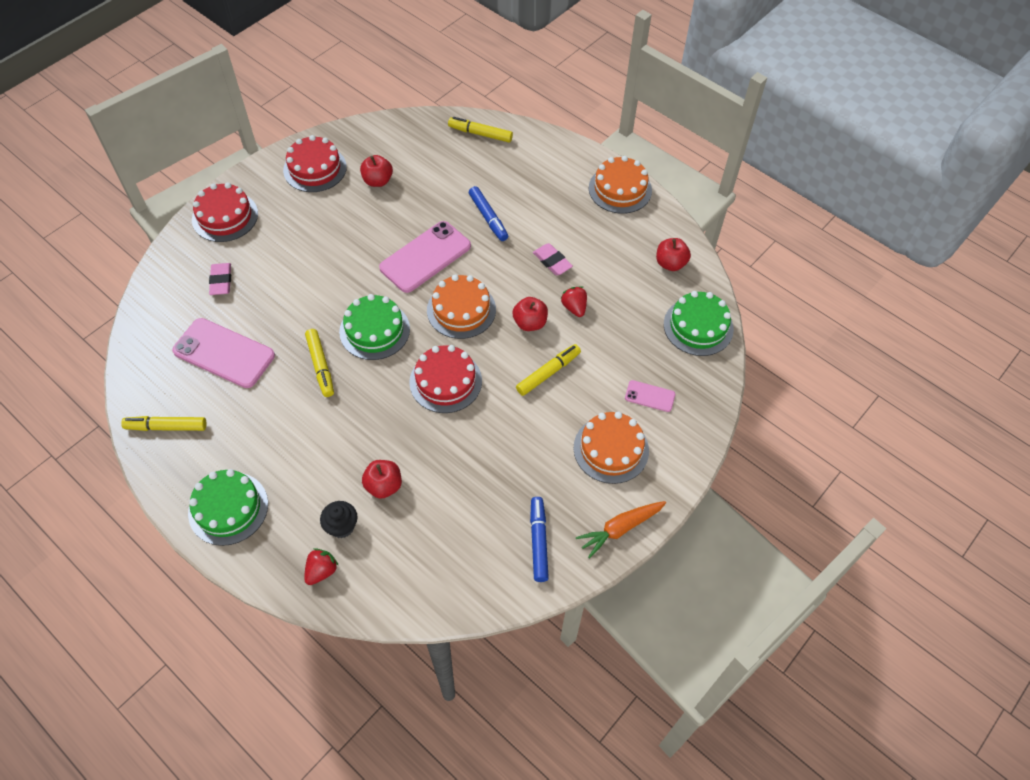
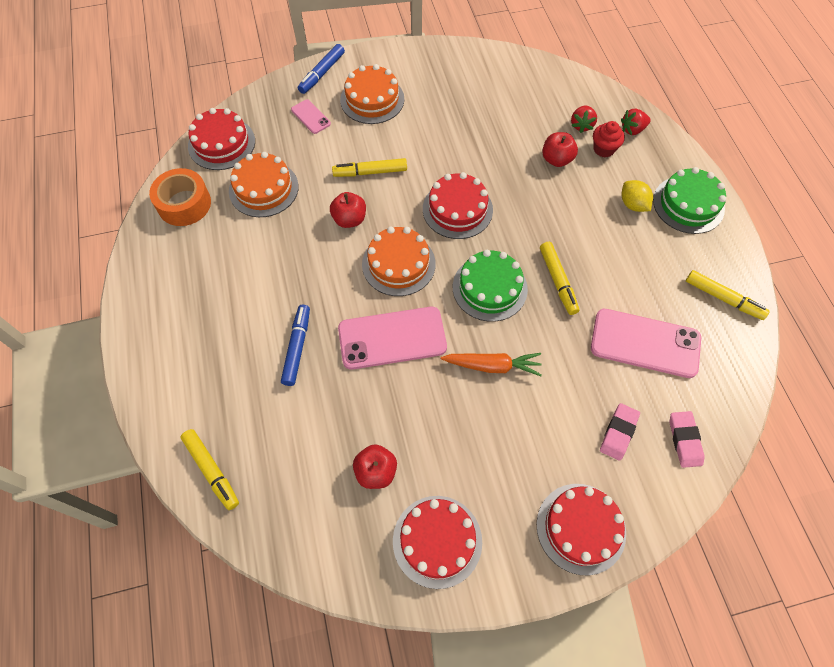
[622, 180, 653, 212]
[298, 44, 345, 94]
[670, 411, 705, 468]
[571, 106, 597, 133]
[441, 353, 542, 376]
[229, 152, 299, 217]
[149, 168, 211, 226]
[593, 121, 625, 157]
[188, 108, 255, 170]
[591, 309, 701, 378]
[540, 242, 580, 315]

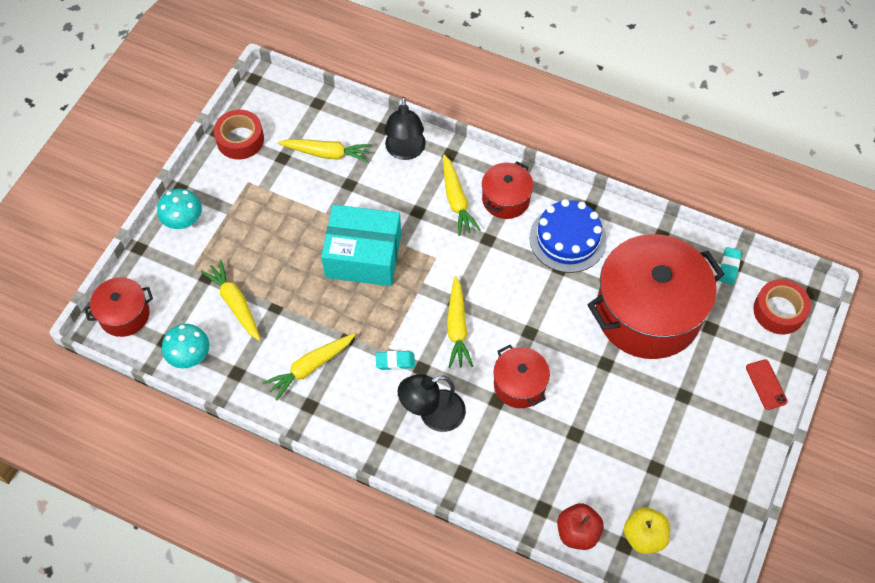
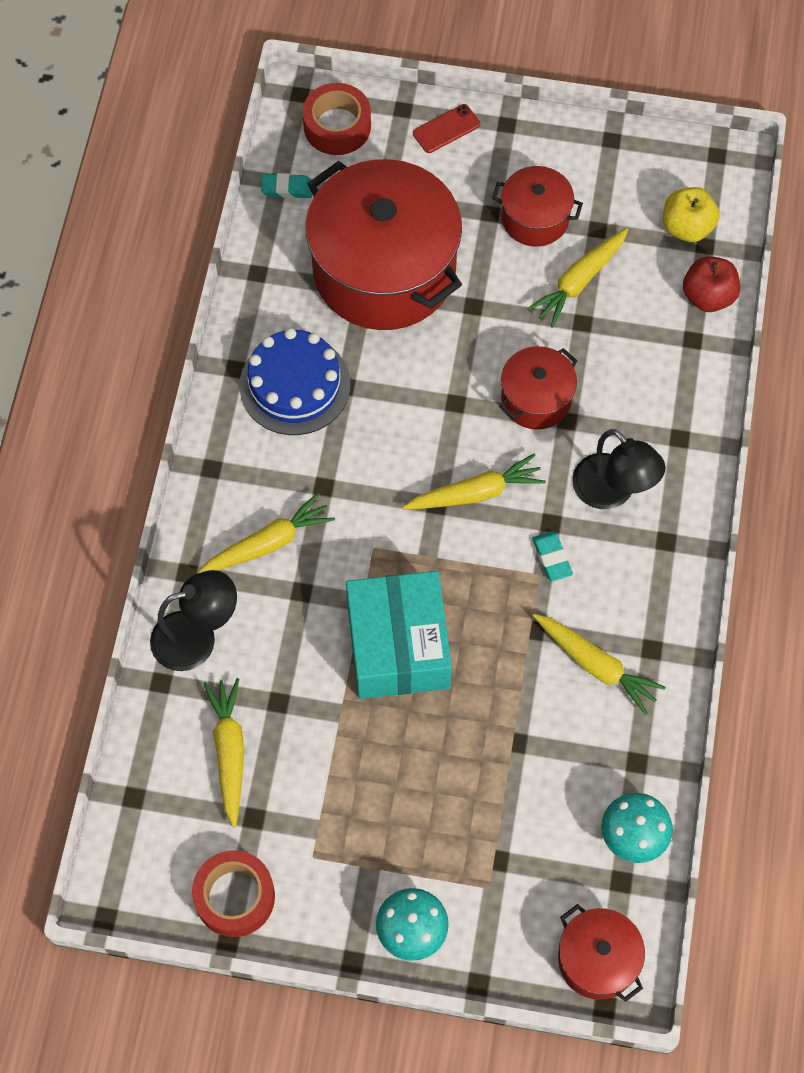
[527, 228, 628, 328]
[492, 166, 583, 246]

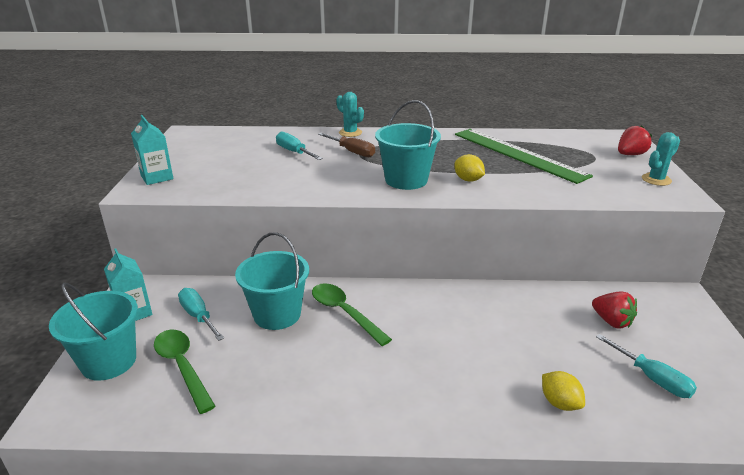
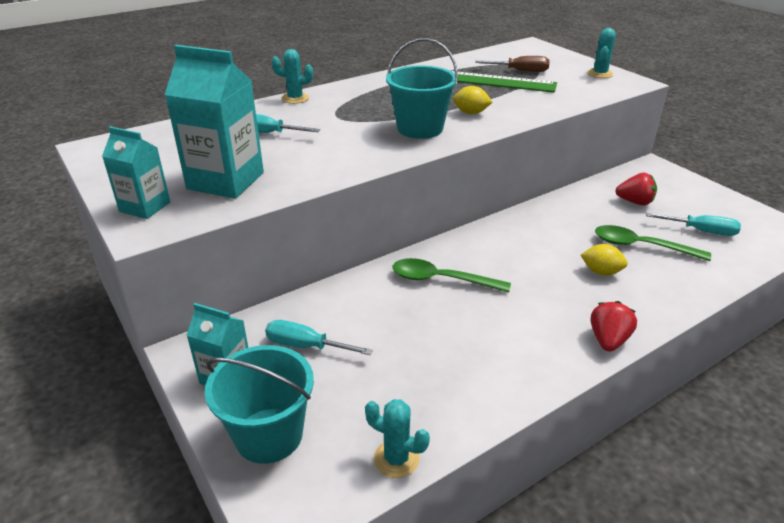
[235, 232, 309, 330] (first image)
[165, 45, 264, 199]
[365, 399, 430, 478]
[595, 225, 711, 261]
[476, 56, 549, 72]
[581, 244, 628, 276]
[591, 301, 637, 352]

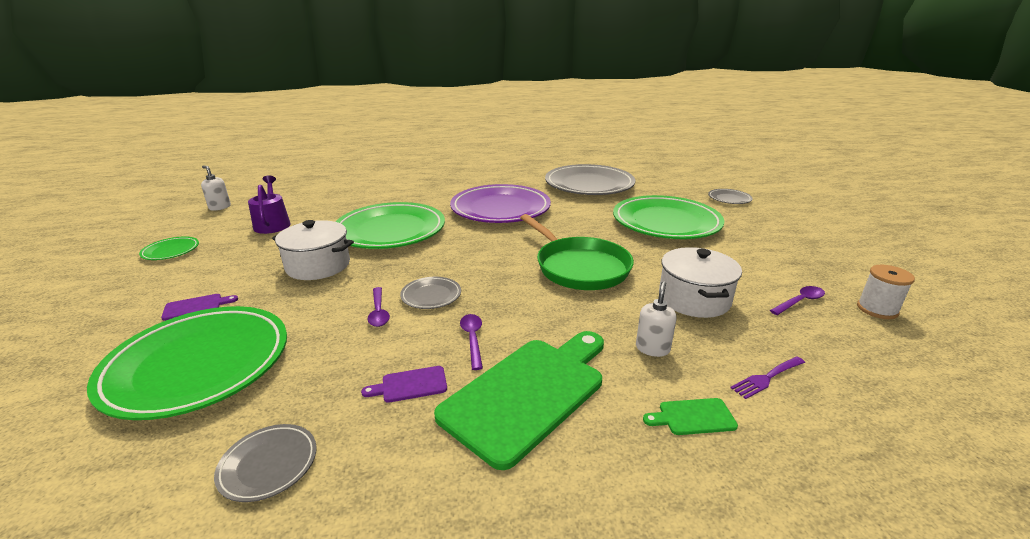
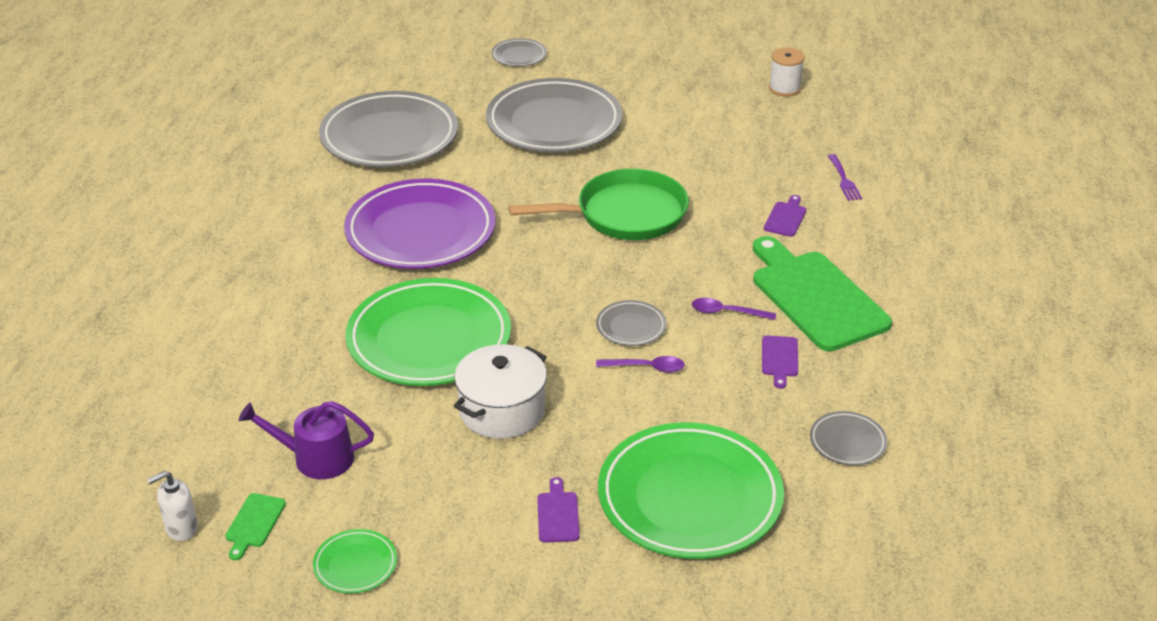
[659, 247, 742, 318] (first image)
[770, 286, 825, 315] (first image)
[225, 493, 286, 560]
[764, 195, 806, 237]
[486, 78, 622, 152]

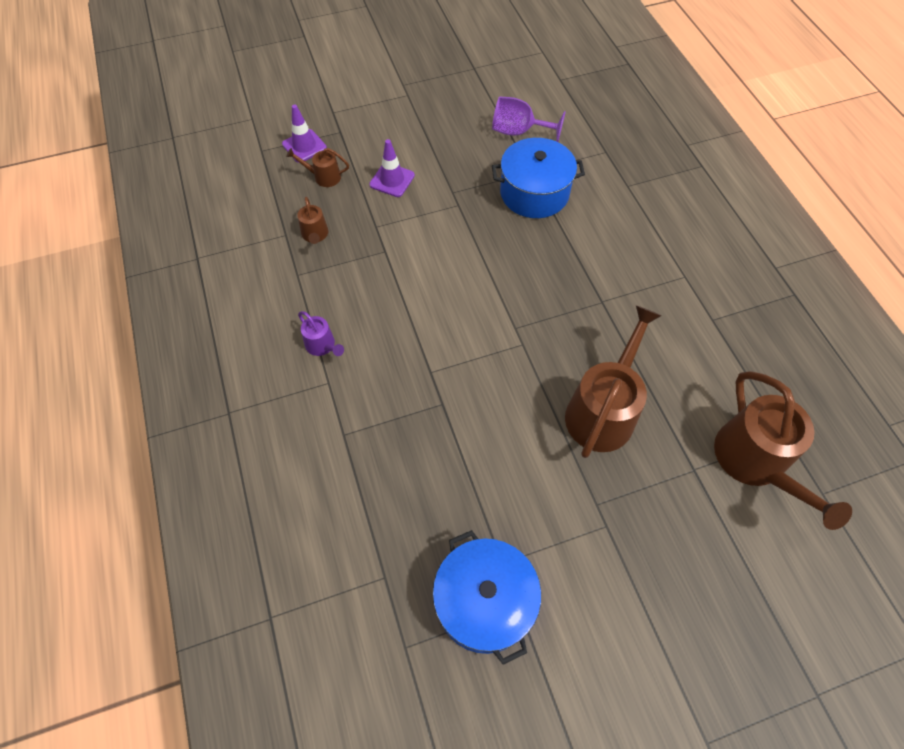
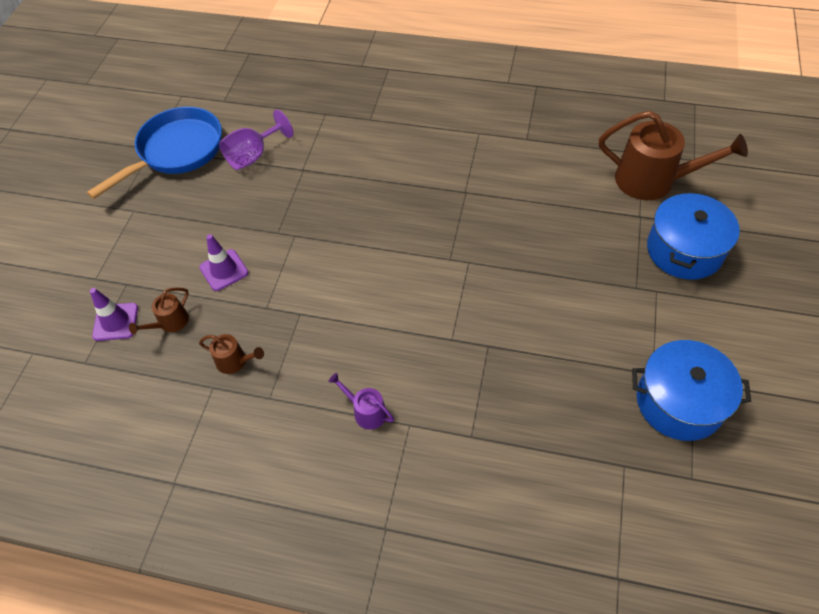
[565, 305, 662, 458] (first image)
[87, 107, 222, 199]
[647, 192, 740, 280]
[328, 373, 394, 430]

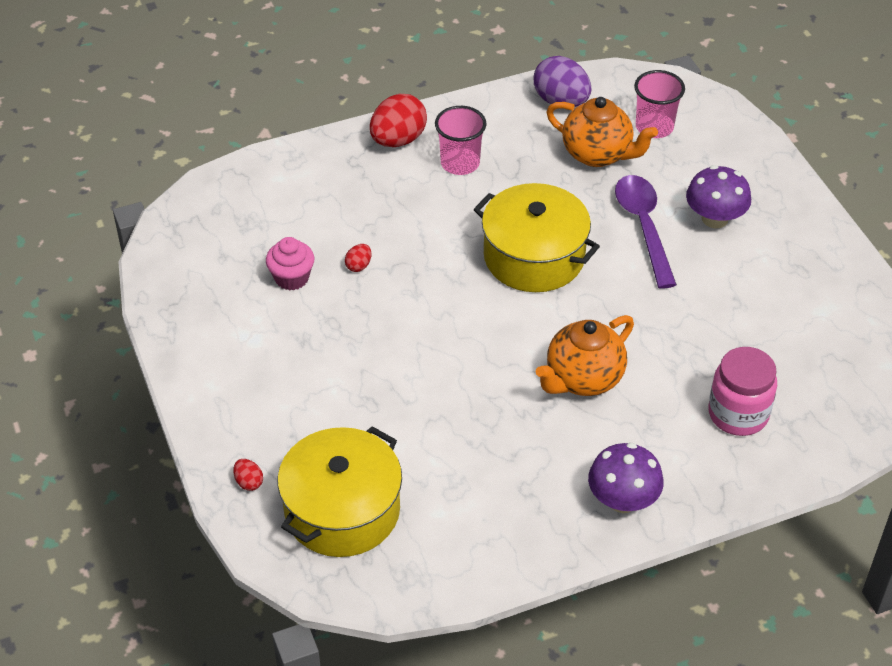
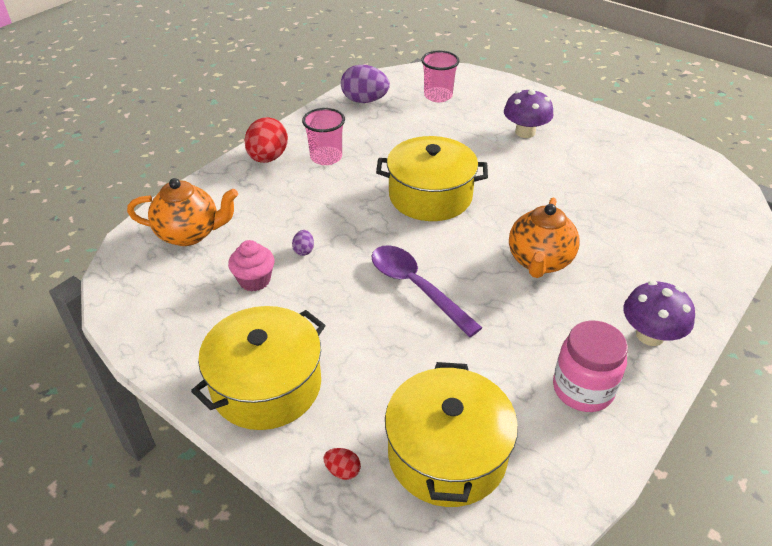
[191, 306, 326, 430]
[127, 178, 238, 246]
[372, 245, 482, 337]
[553, 321, 628, 412]
[292, 230, 314, 256]

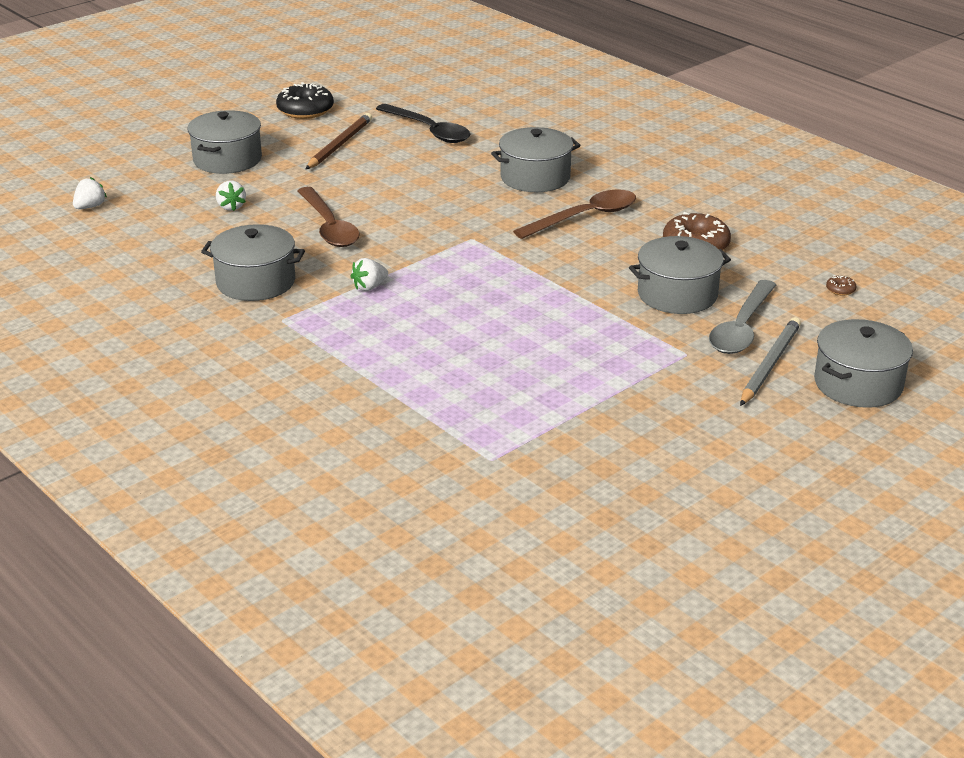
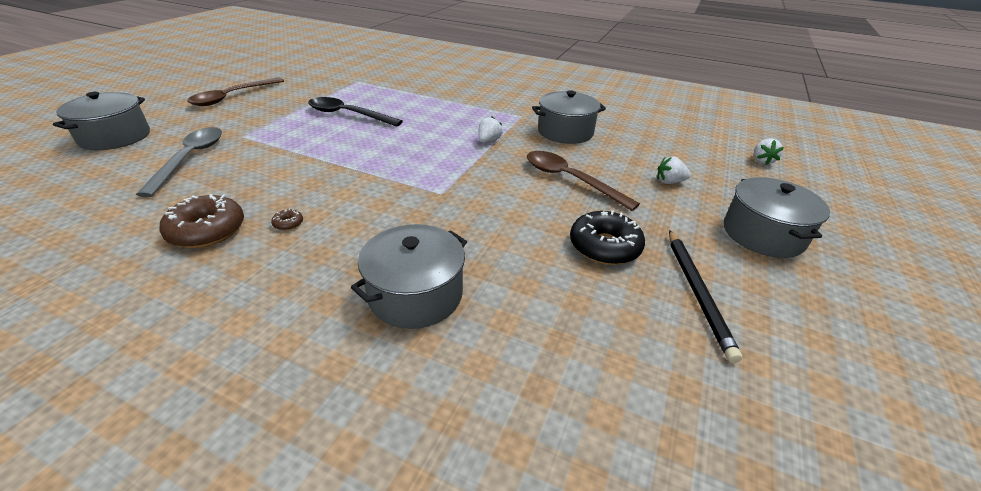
[629, 236, 731, 314] (first image)
[740, 317, 801, 406] (first image)
[570, 210, 645, 265]
[308, 97, 403, 127]
[187, 78, 284, 106]
[271, 209, 303, 231]
[669, 230, 742, 363]
[657, 156, 691, 184]

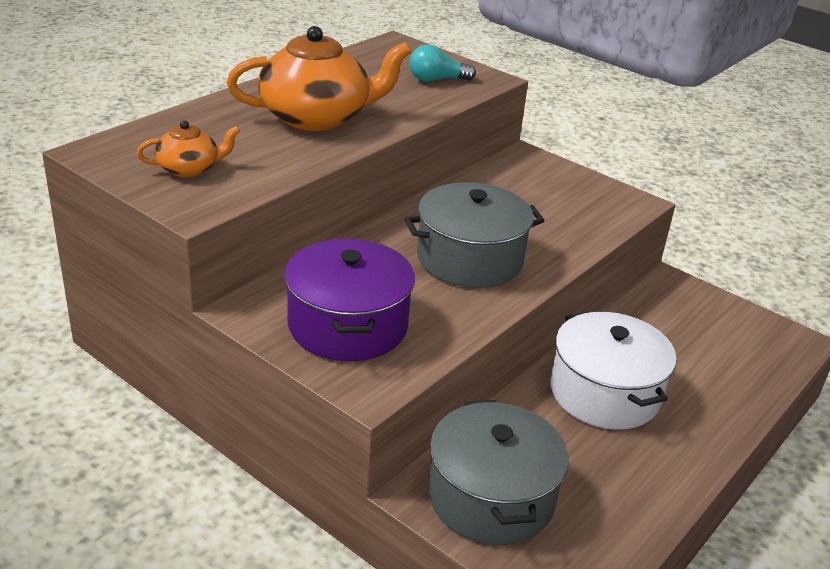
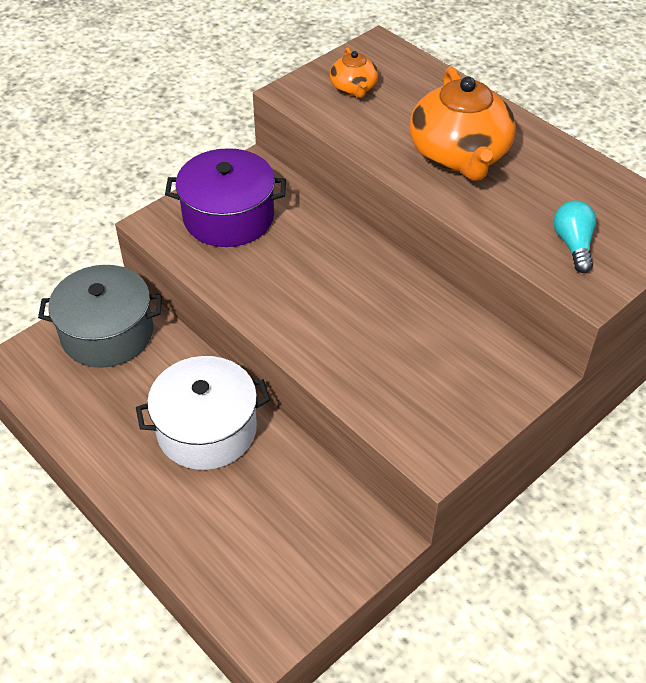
[404, 182, 544, 288] (first image)

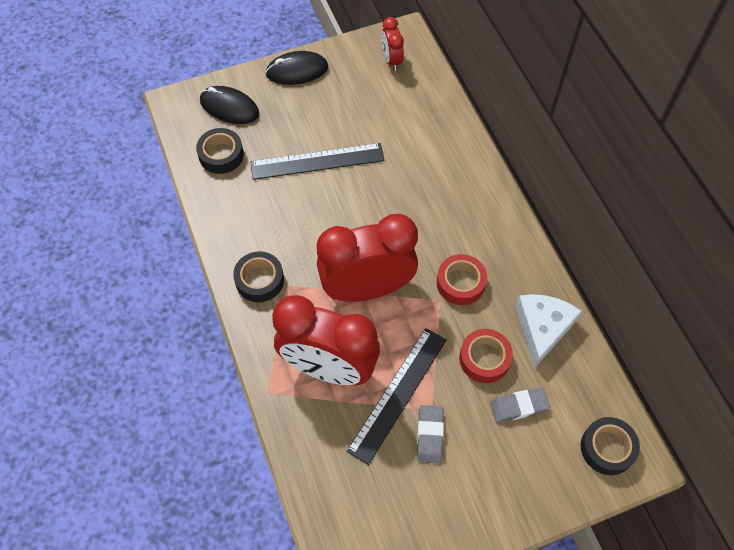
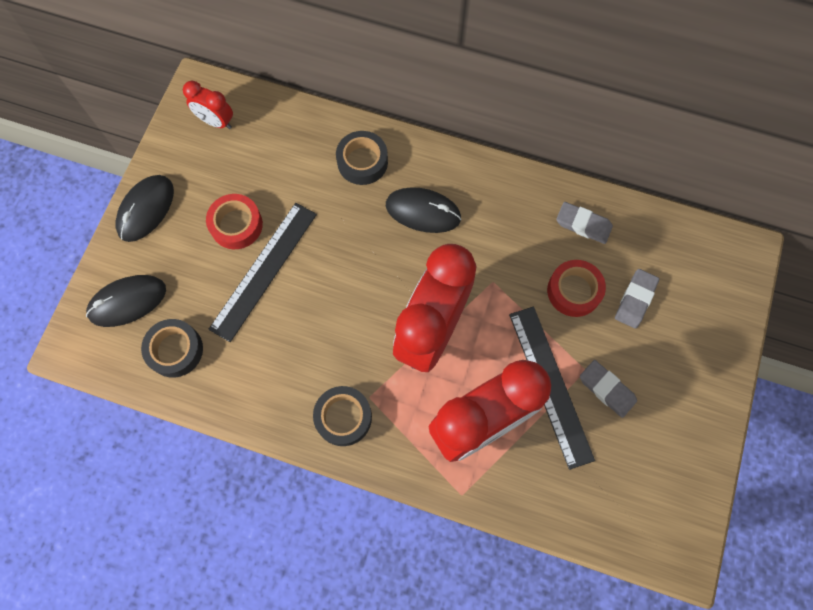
[386, 187, 462, 233]
[206, 194, 263, 249]
[336, 131, 388, 185]
[556, 202, 613, 244]

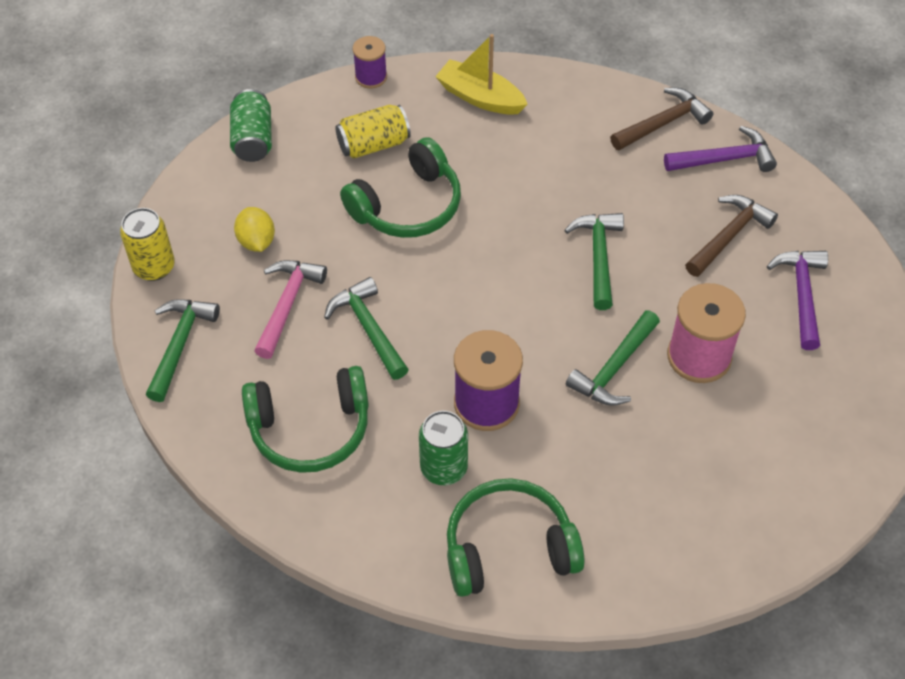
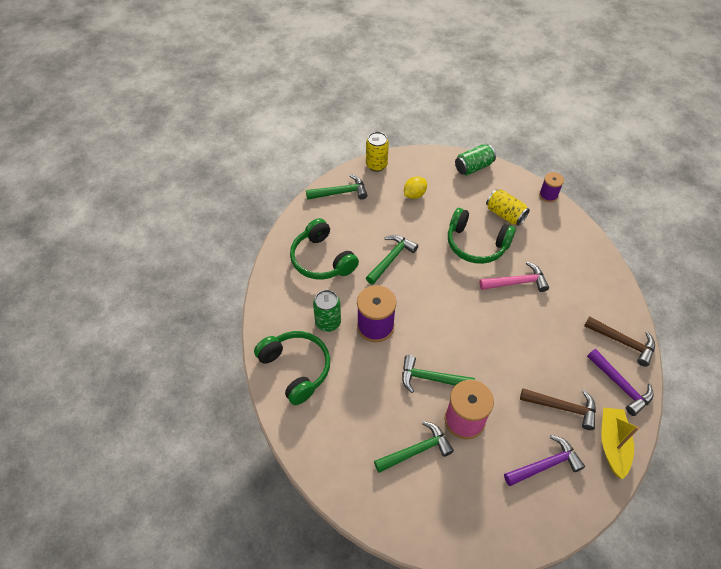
[480, 262, 549, 292]
[601, 407, 639, 479]
[374, 421, 454, 473]

